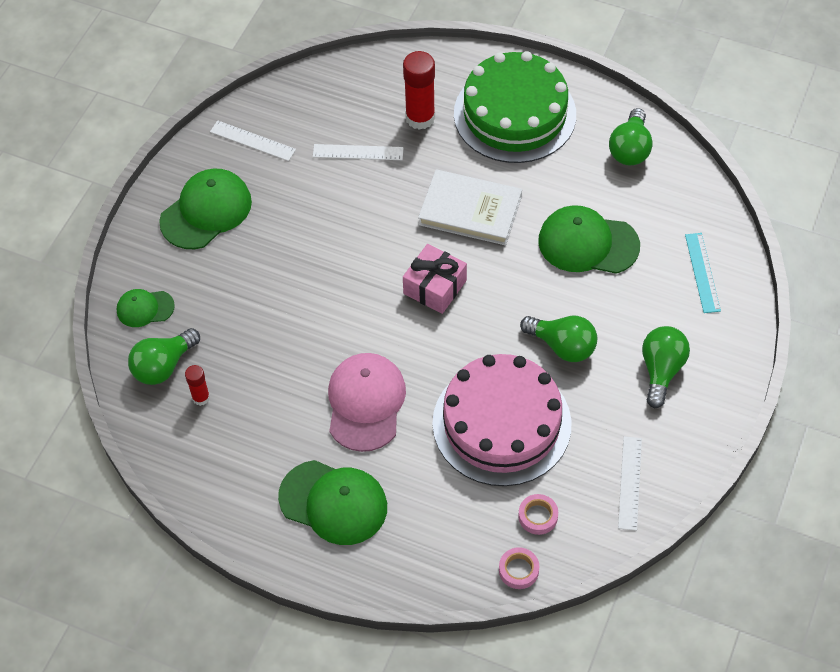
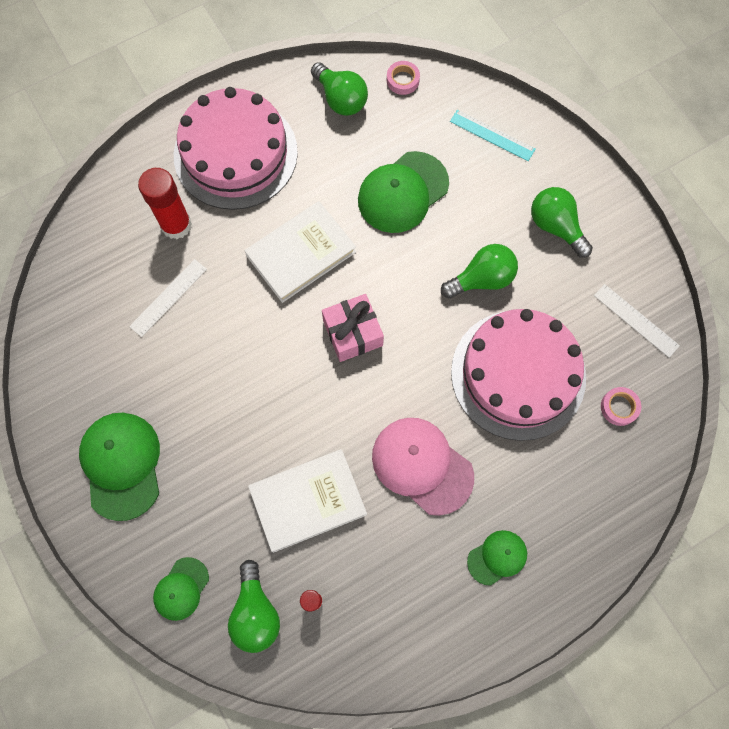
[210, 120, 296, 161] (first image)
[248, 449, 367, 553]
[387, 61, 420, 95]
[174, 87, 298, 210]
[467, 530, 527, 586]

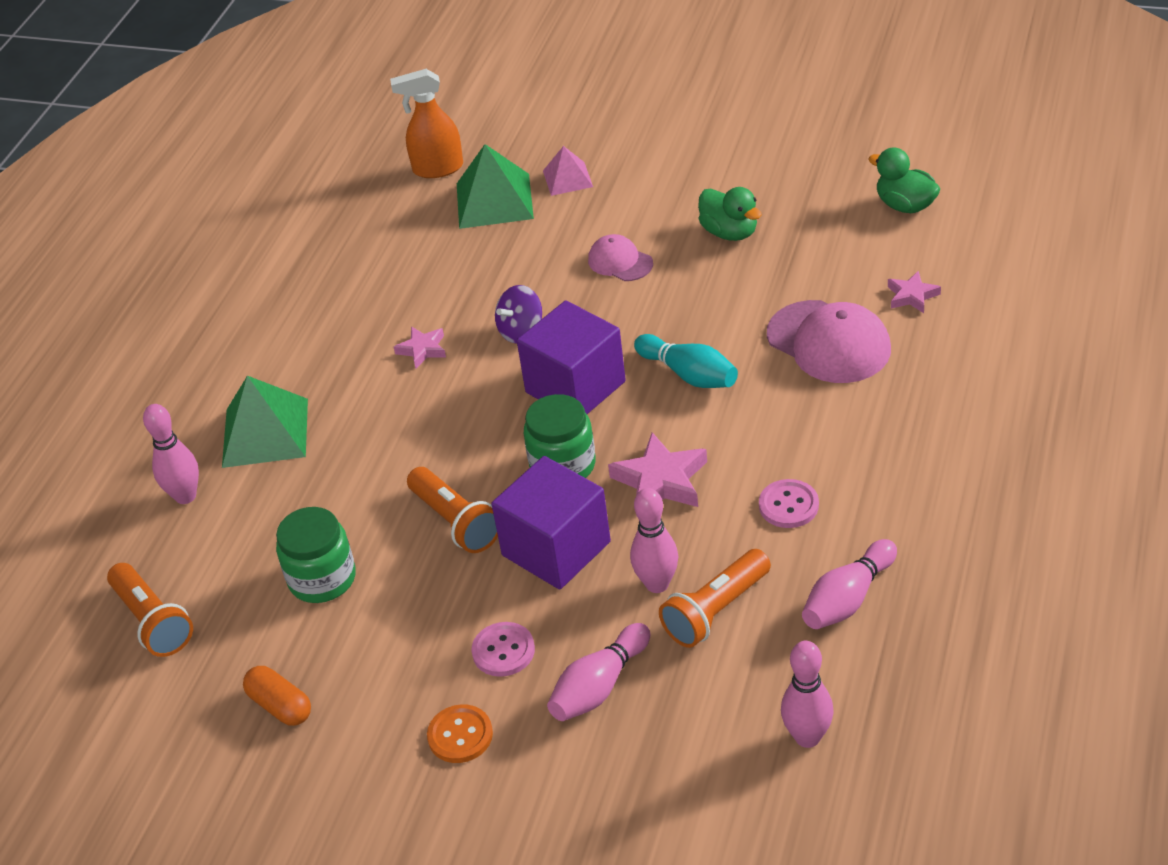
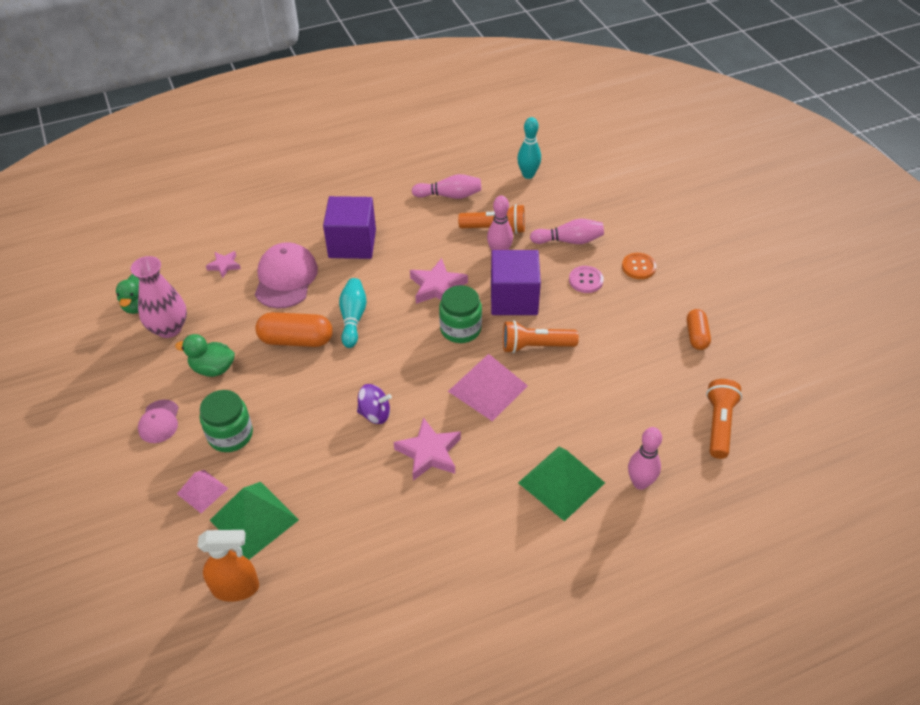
[759, 479, 819, 528] (first image)
[130, 256, 187, 338]
[255, 312, 333, 347]
[448, 354, 528, 421]
[200, 390, 253, 452]
[323, 196, 376, 259]
[138, 399, 179, 443]
[517, 117, 541, 179]
[197, 530, 259, 602]
[503, 321, 579, 353]
[175, 334, 235, 377]
[393, 417, 461, 481]

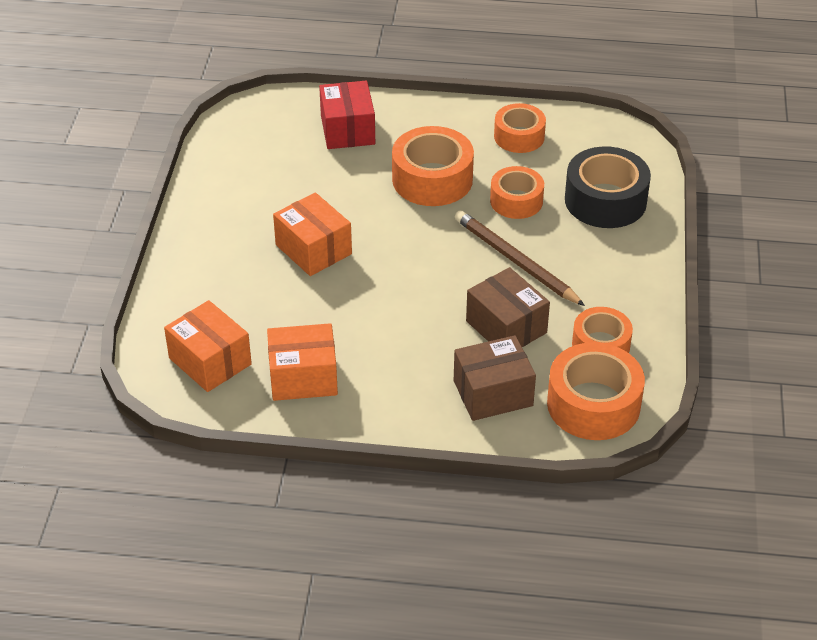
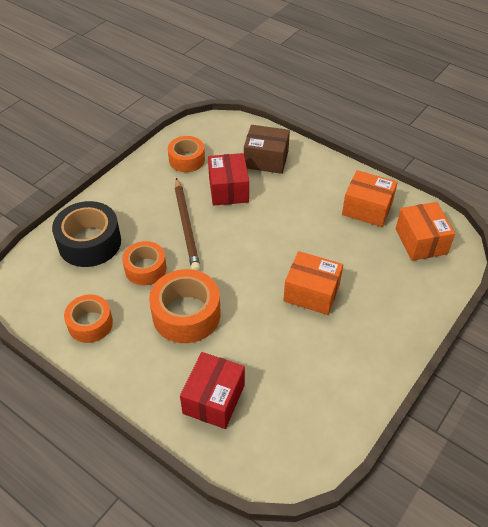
[547, 342, 645, 440] (first image)
[208, 153, 249, 206]
[283, 251, 343, 315]

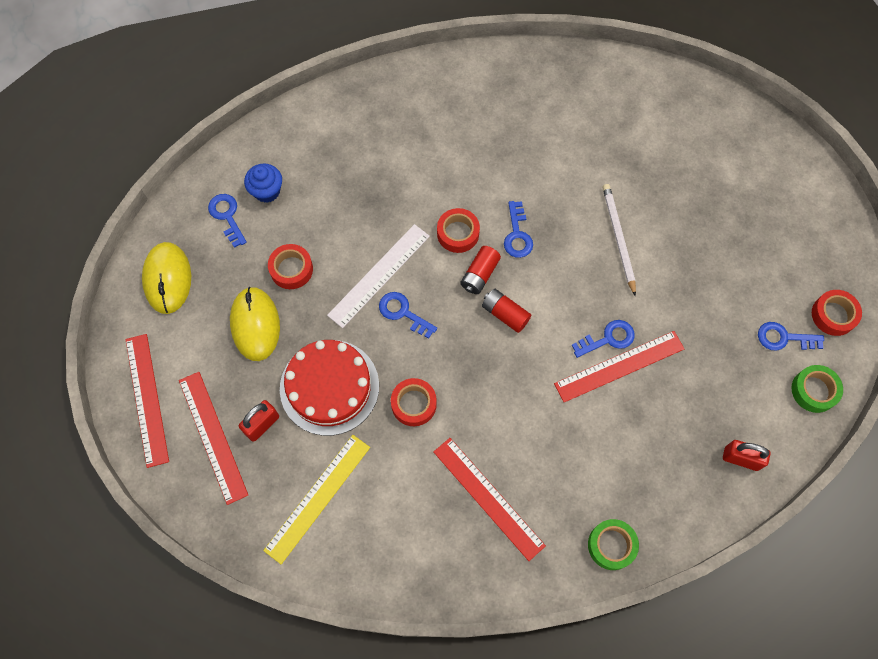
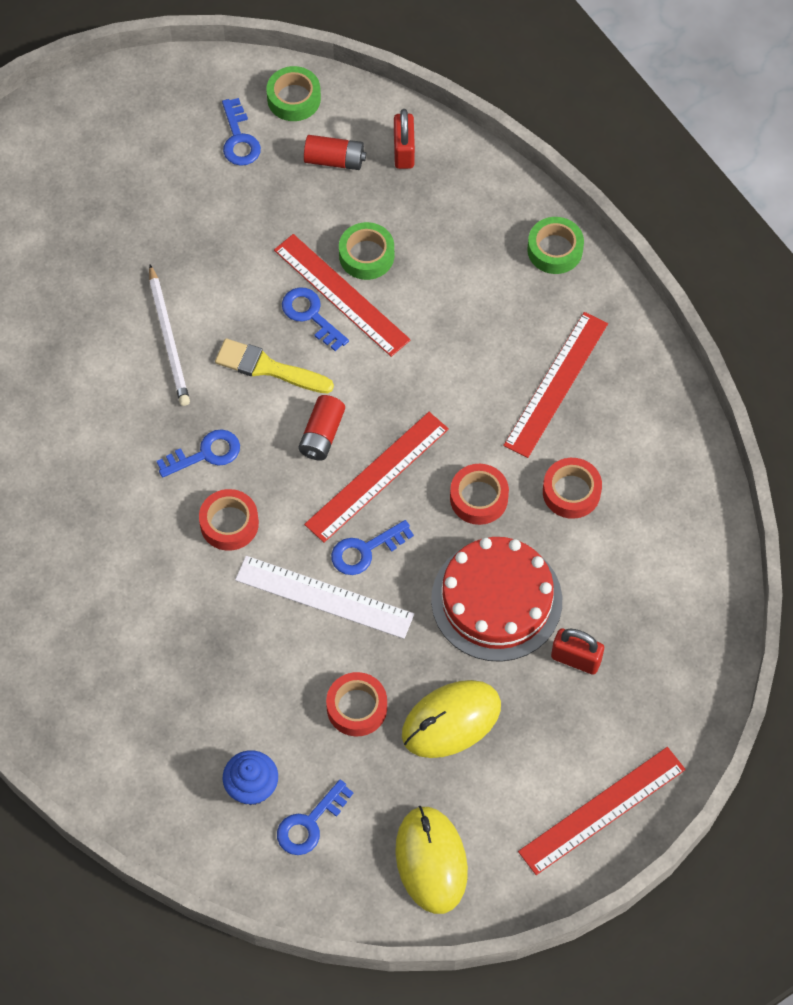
[263, 435, 370, 564] (first image)
[215, 338, 334, 394]
[339, 222, 394, 280]
[304, 412, 449, 542]
[304, 135, 366, 170]
[543, 458, 602, 519]
[395, 806, 468, 914]
[331, 520, 414, 575]
[149, 264, 190, 406]

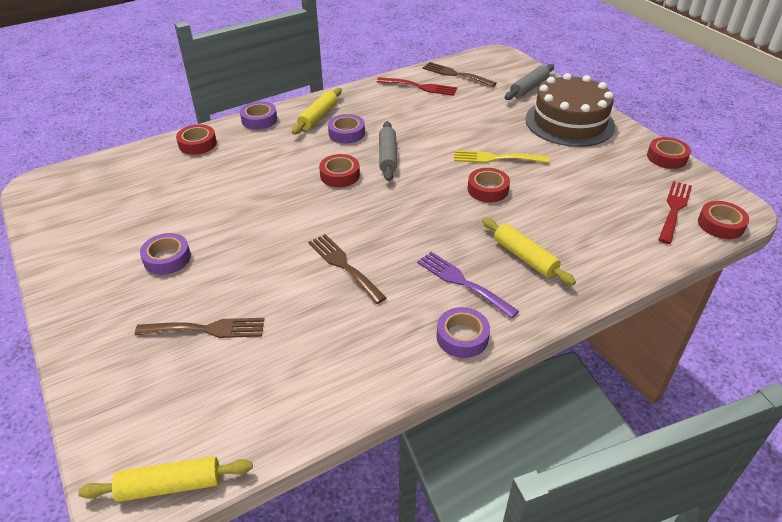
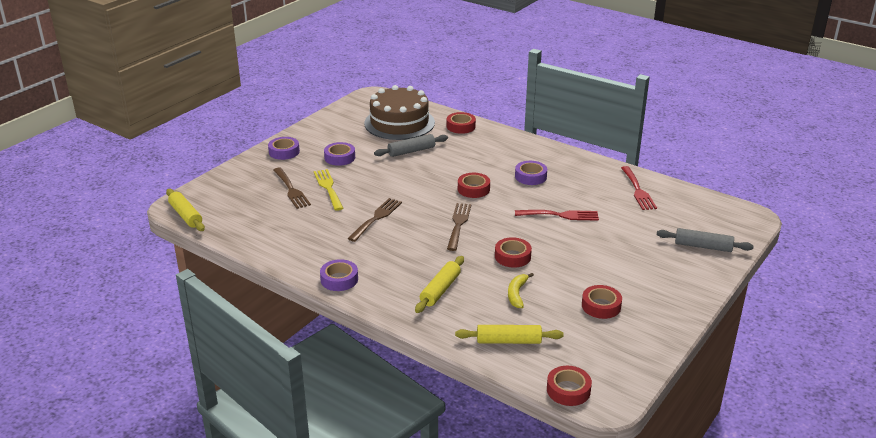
[417, 252, 519, 319] (first image)
[508, 273, 534, 308]
[268, 137, 300, 160]
[455, 325, 564, 344]
[374, 134, 448, 157]
[447, 203, 471, 251]
[314, 169, 343, 211]
[364, 85, 435, 140]
[582, 285, 622, 319]
[515, 210, 599, 221]

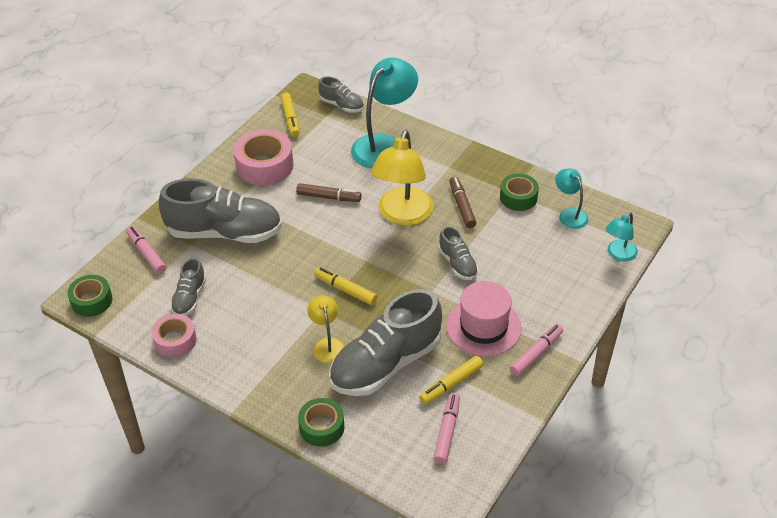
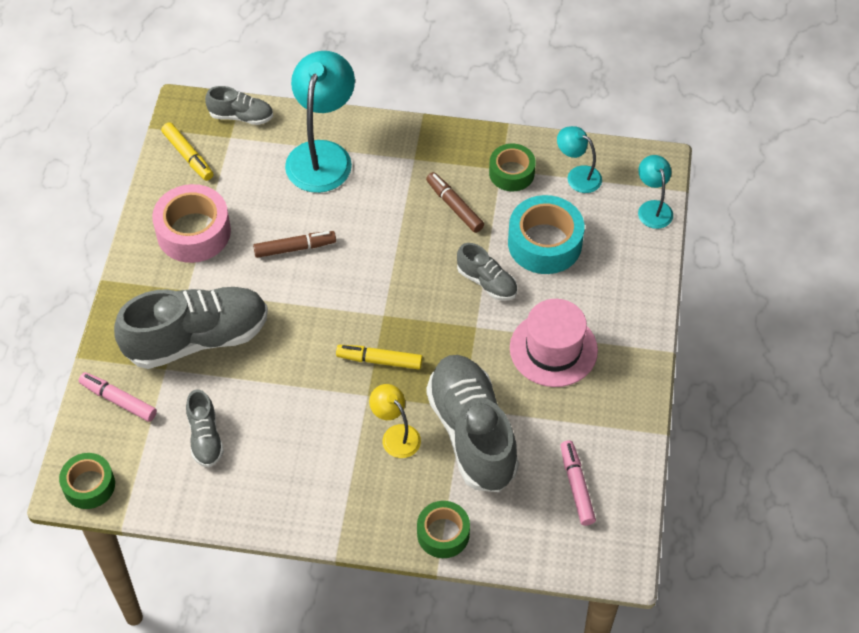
[151, 314, 197, 358] (first image)
[371, 130, 433, 226] (first image)
[419, 356, 483, 405] (first image)
[510, 324, 563, 376] (first image)
[508, 195, 584, 274]
[426, 355, 519, 492]
[638, 155, 673, 229]

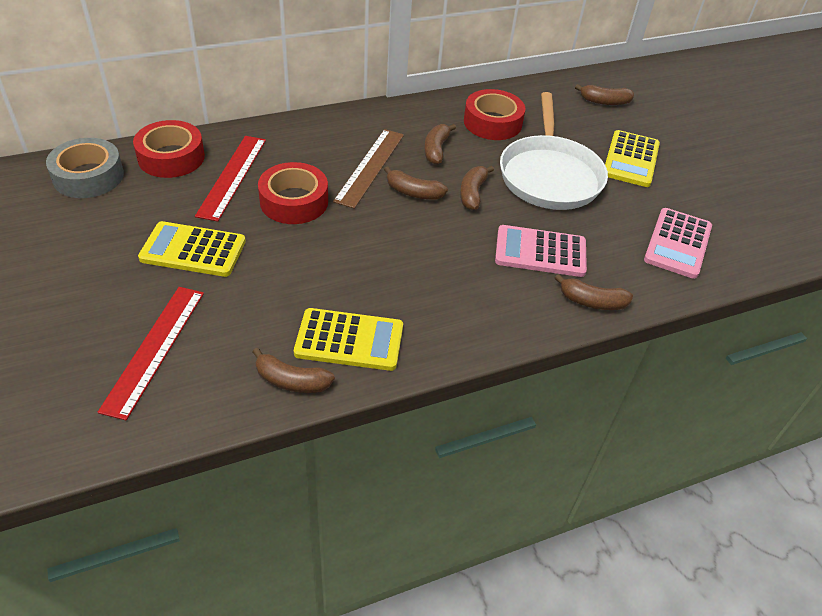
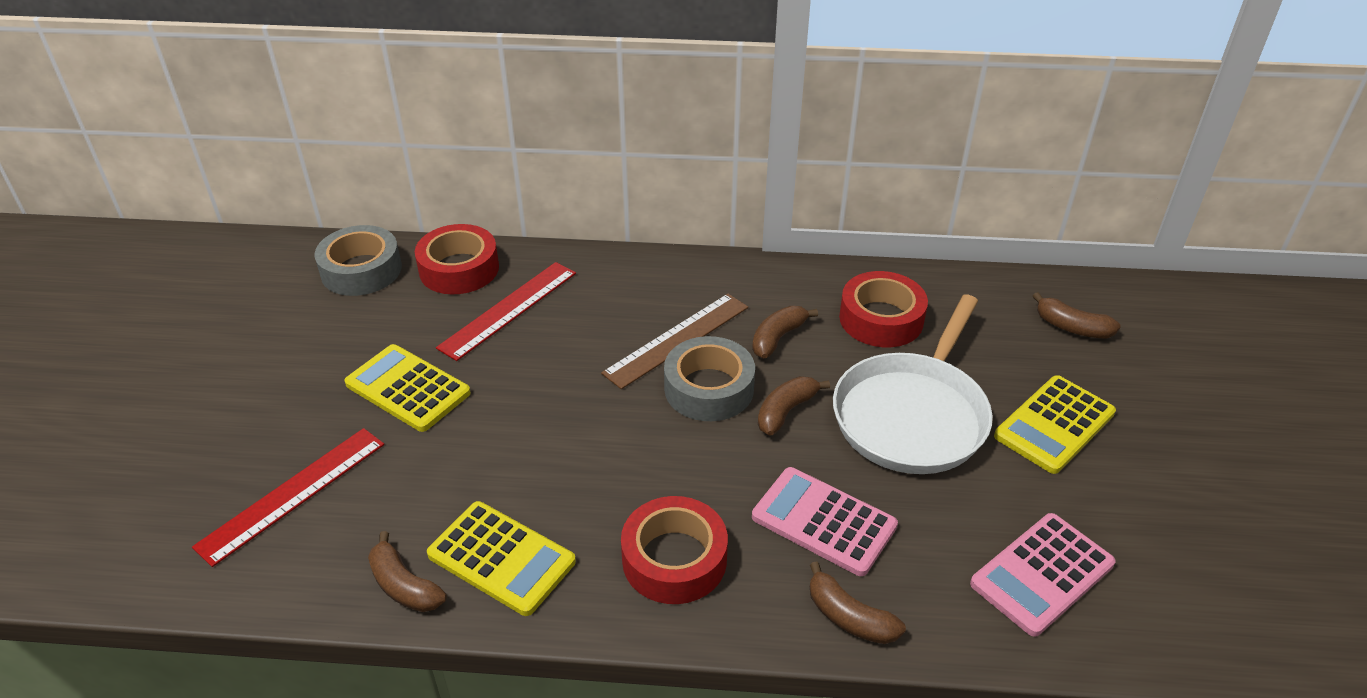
[621, 496, 728, 604]
[664, 336, 755, 421]

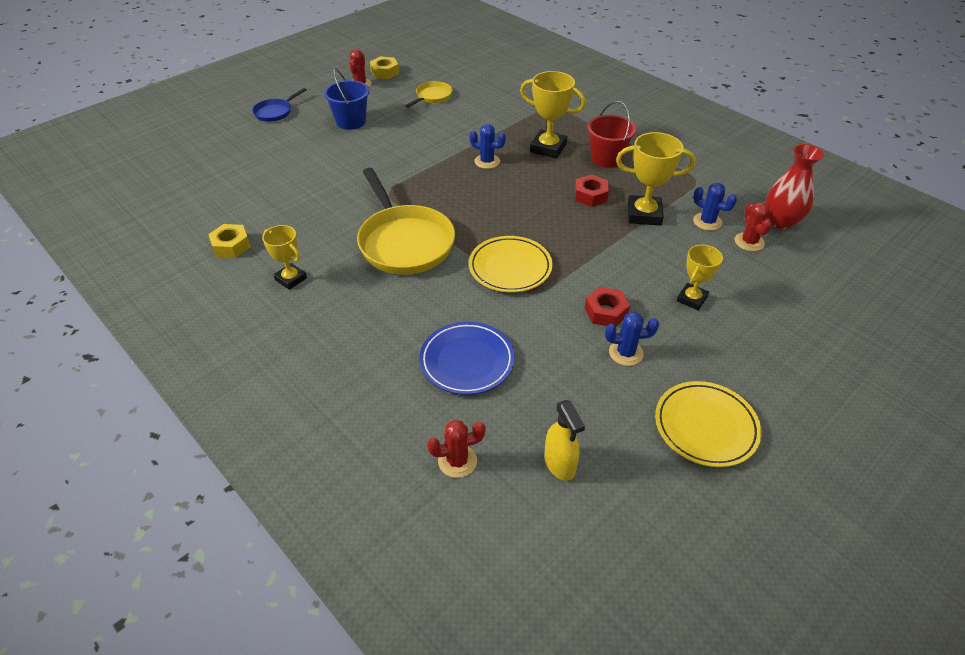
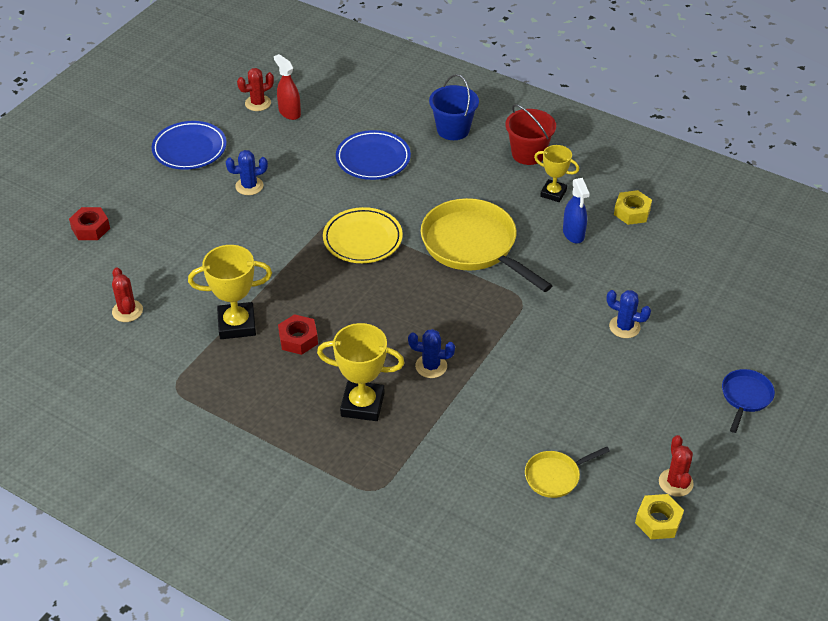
[677, 245, 723, 310] (first image)
[765, 144, 824, 229] (first image)
[563, 178, 590, 243]
[429, 74, 479, 140]
[237, 68, 274, 111]
[69, 207, 110, 240]
[505, 104, 556, 165]
[607, 290, 651, 338]
[274, 54, 301, 120]
[152, 121, 227, 170]
[525, 447, 610, 498]

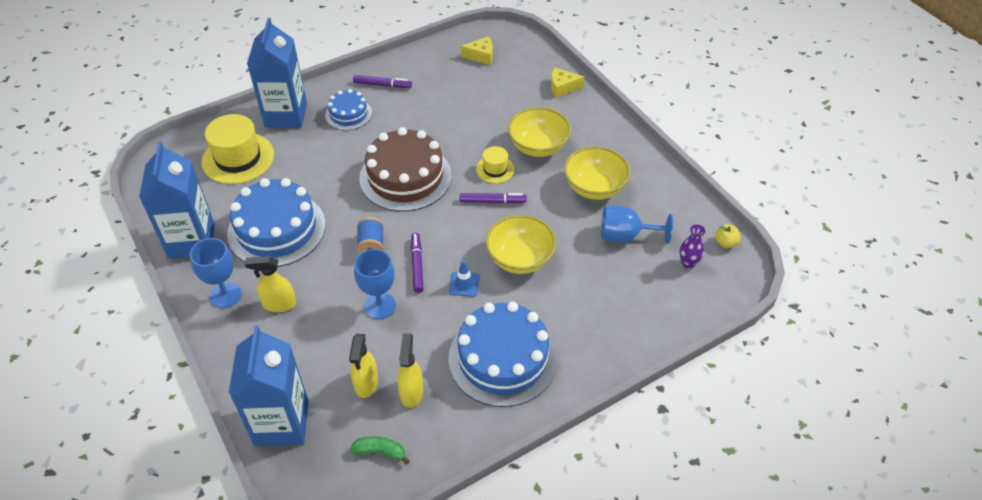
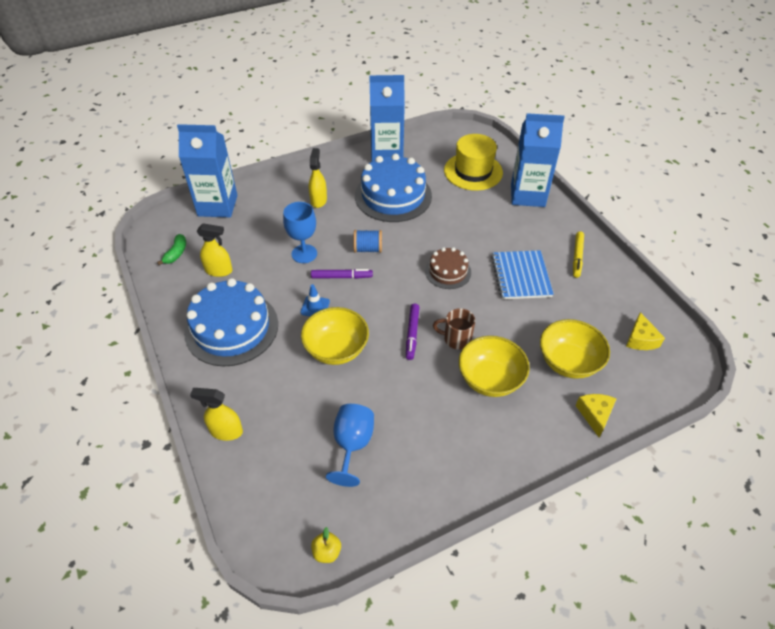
[190, 238, 242, 308] (first image)
[325, 89, 372, 130] (first image)
[679, 224, 706, 269] (first image)
[491, 250, 554, 299]
[190, 388, 243, 441]
[540, 319, 610, 379]
[433, 308, 475, 350]
[573, 231, 584, 278]
[425, 247, 471, 289]

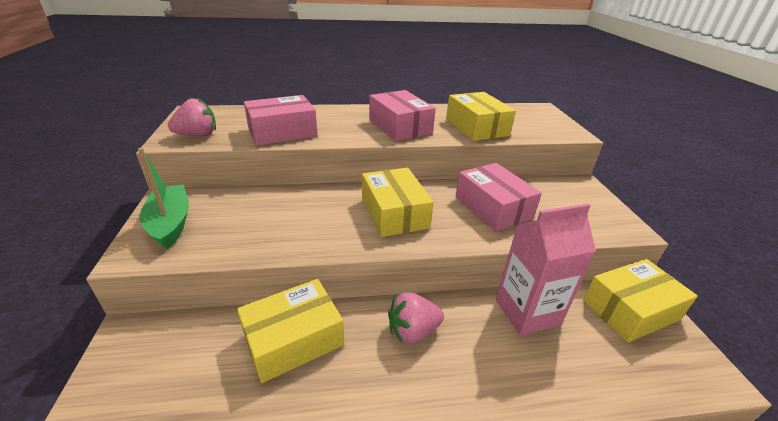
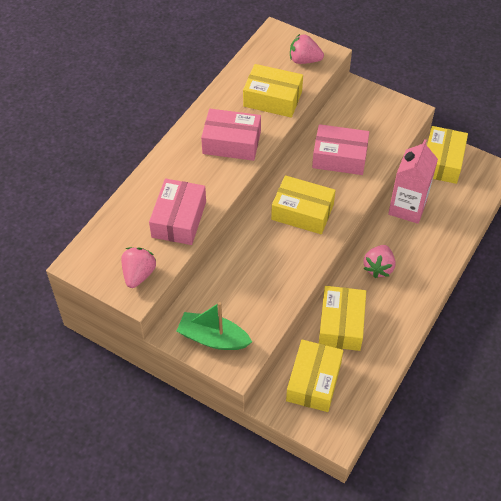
[286, 340, 343, 412]
[290, 34, 324, 64]

